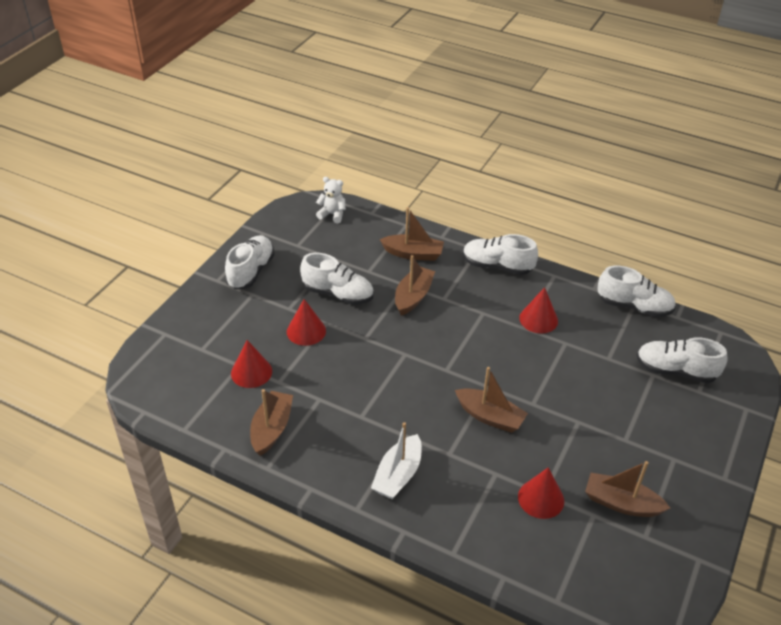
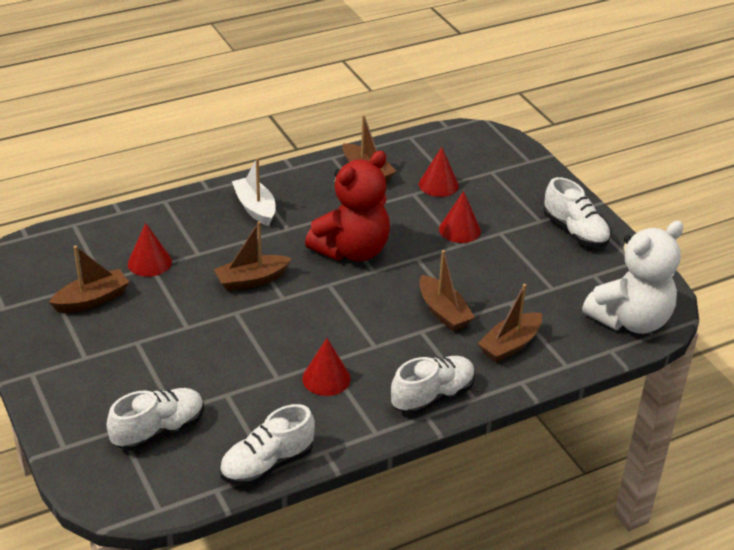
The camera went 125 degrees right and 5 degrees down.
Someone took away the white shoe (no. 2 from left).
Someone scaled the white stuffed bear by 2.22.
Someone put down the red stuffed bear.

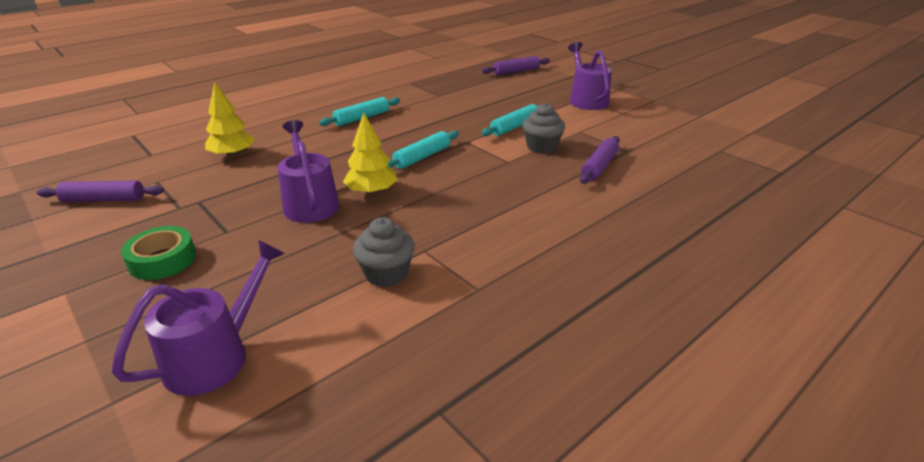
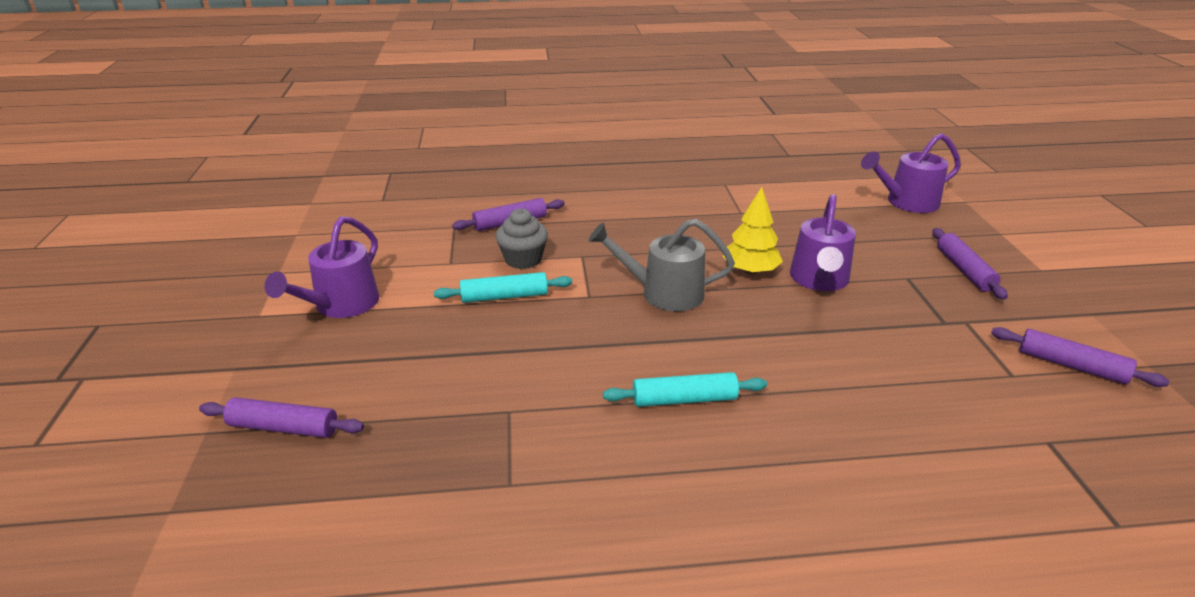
The camera went 145 degrees left and 0 degrees up.
Someone swapped the green sticky tape for the violet dough roller (no. 3 from left).
Someone took away the golden tree (no. 1 from left).
Someone took away the gray cupcake (no. 1 from left).
Someone swapped the turquoise dough roller (no. 2 from left) for the gray sprinkling can.

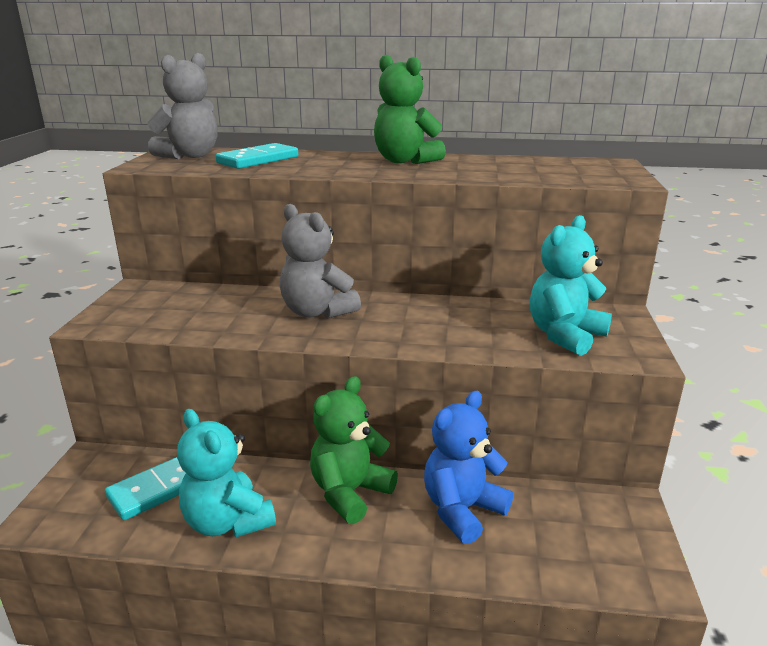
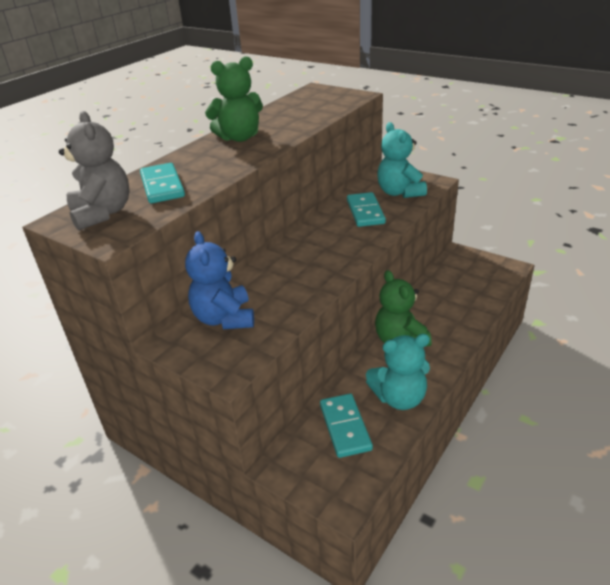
The camera went 60 degrees left and 10 degrees up.
Someone took away the gray stuffed bear (no. 2 from left).
Someone carried the royal blue stuffed bear.
Someone put down the turquoise domino tile (no. 3 from left).

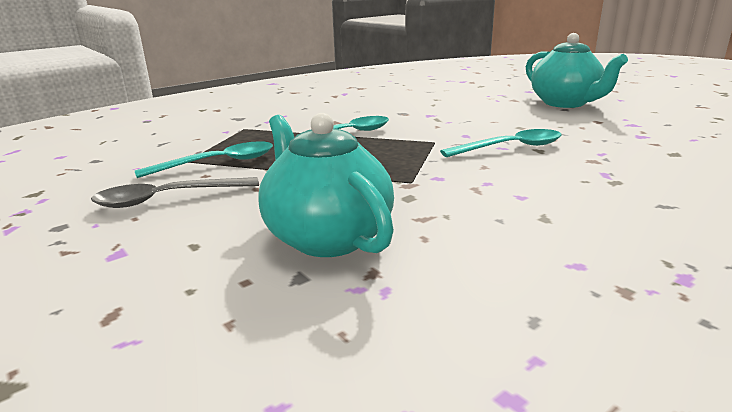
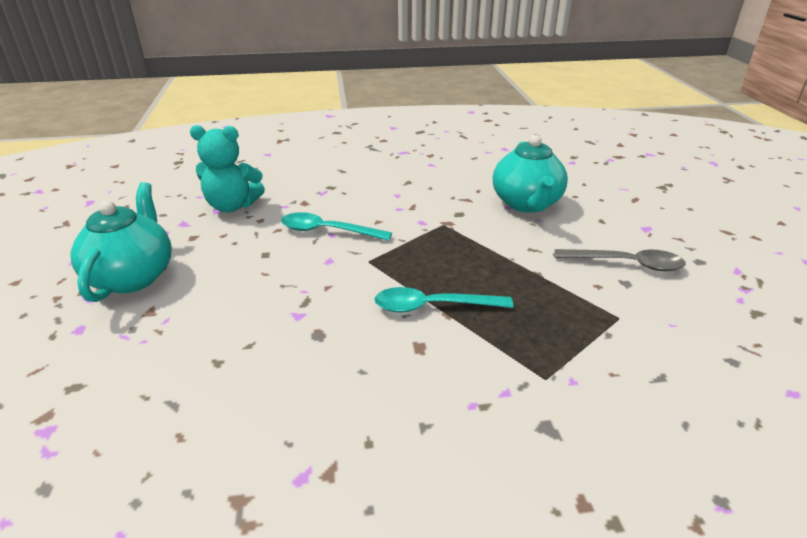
The camera went 150 degrees left and 10 degrees up.
Someone took away the turquoise teaspoon (no. 1 from left).
Someone put down the turquoise stuffed bear.

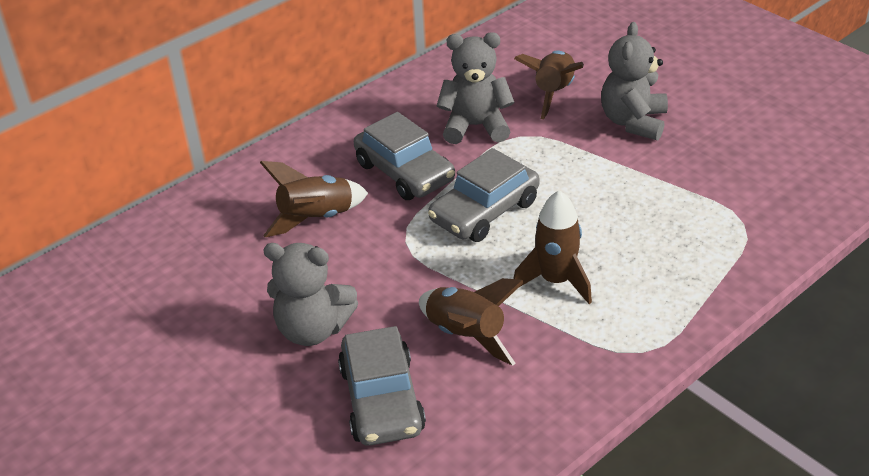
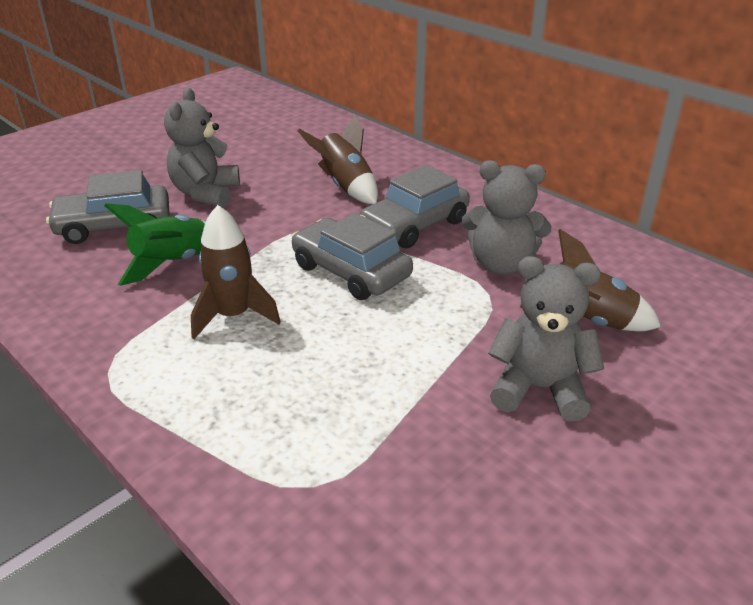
The camera went 85 degrees right and 5 degrees down.
Someone repainted the brown spaceship (no. 2 from left), which became the green spaceship.
Someone rotated the gray stuffed bear (no. 2 from left) by 105 degrees clockwise.

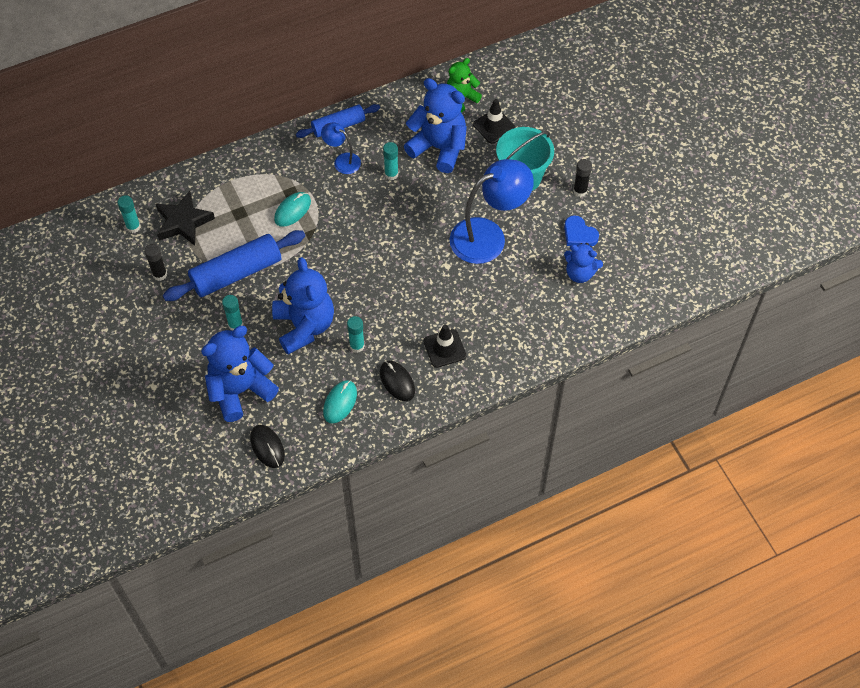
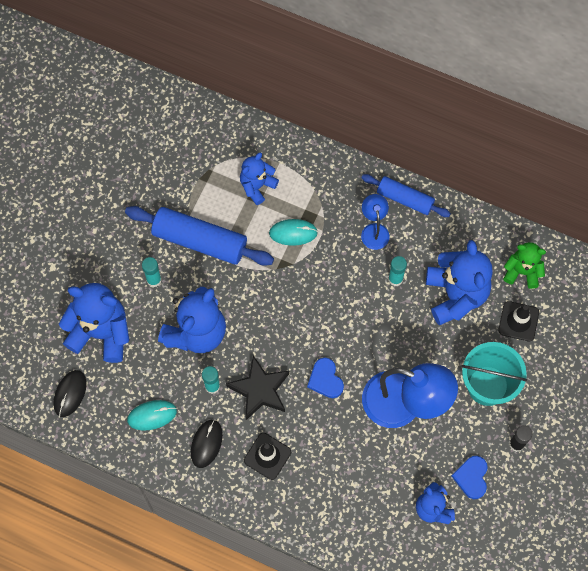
The camera went 50 degrees right and 10 degrees up.
Someone took away the turquoise stick of glue (no. 1 from left).
Someone took away the jet-black stick of glue (no. 1 from left).
Someone carried the jet-black star shape.
Someone put down the royal blue stuffed bear (no. 3 from left).
Someone put down the royal blue heart shape (no. 1 from left).

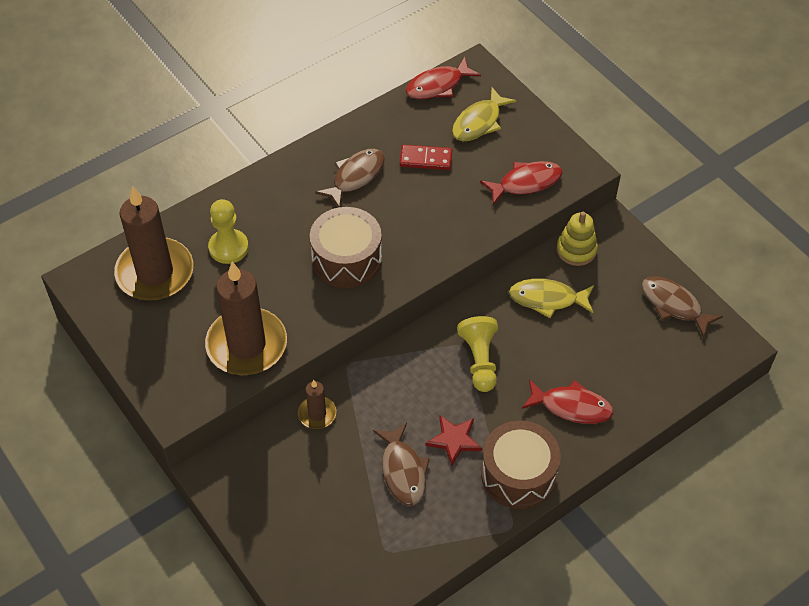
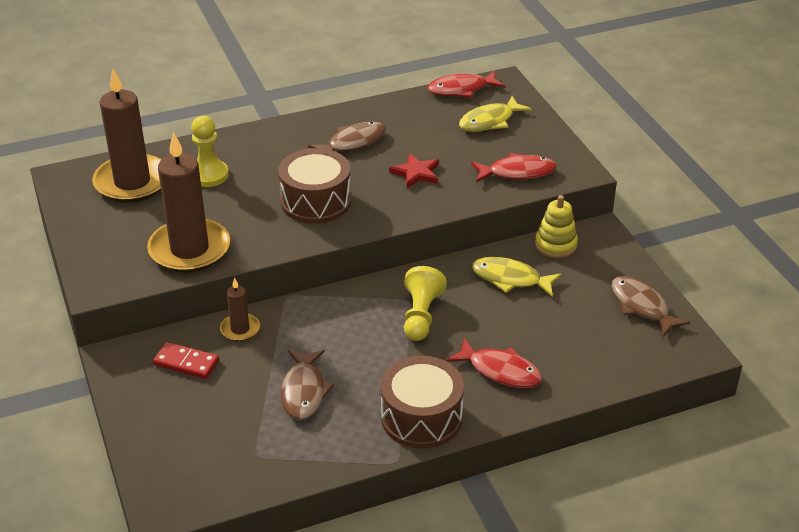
The camera went 15 degrees right and 15 degrees down.
Someone carried the red domino tile.
Someone carried the red star shape.

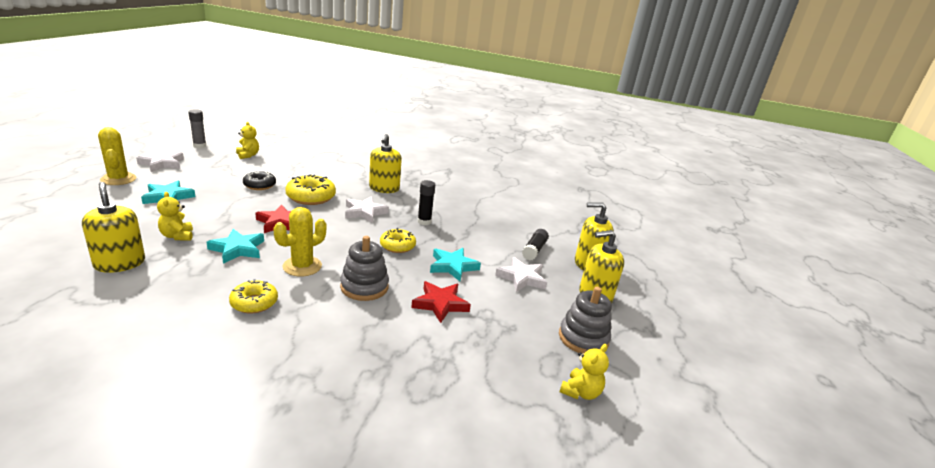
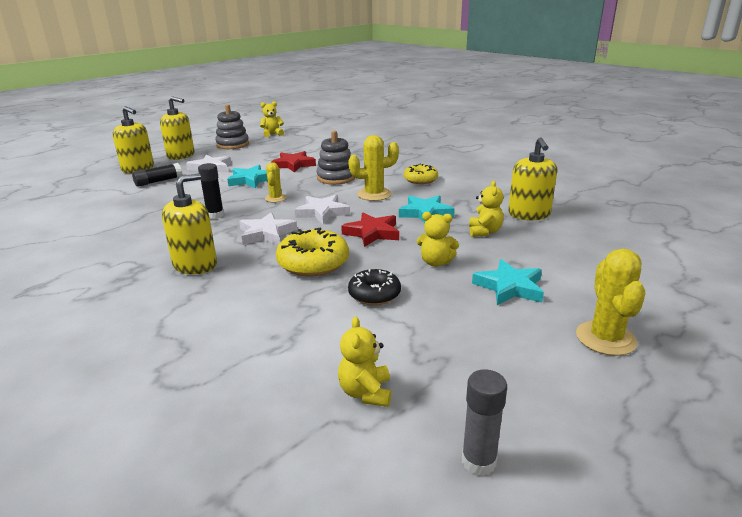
The camera went 145 degrees left and 0 degrees up.
Someone carried the white star shape (no. 1 from left in the first image).
Someone swapped the golden donut (no. 3 from left) for the golden saguaro cactus (no. 1 from left).
Someone put down the golden stuffed bear (no. 3 from left).

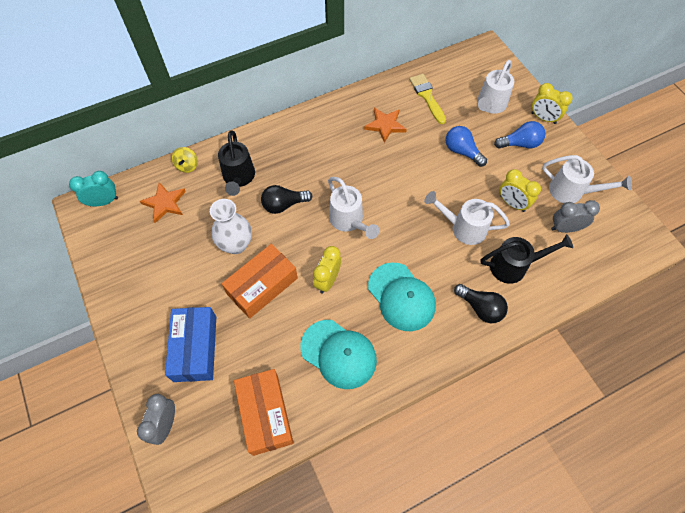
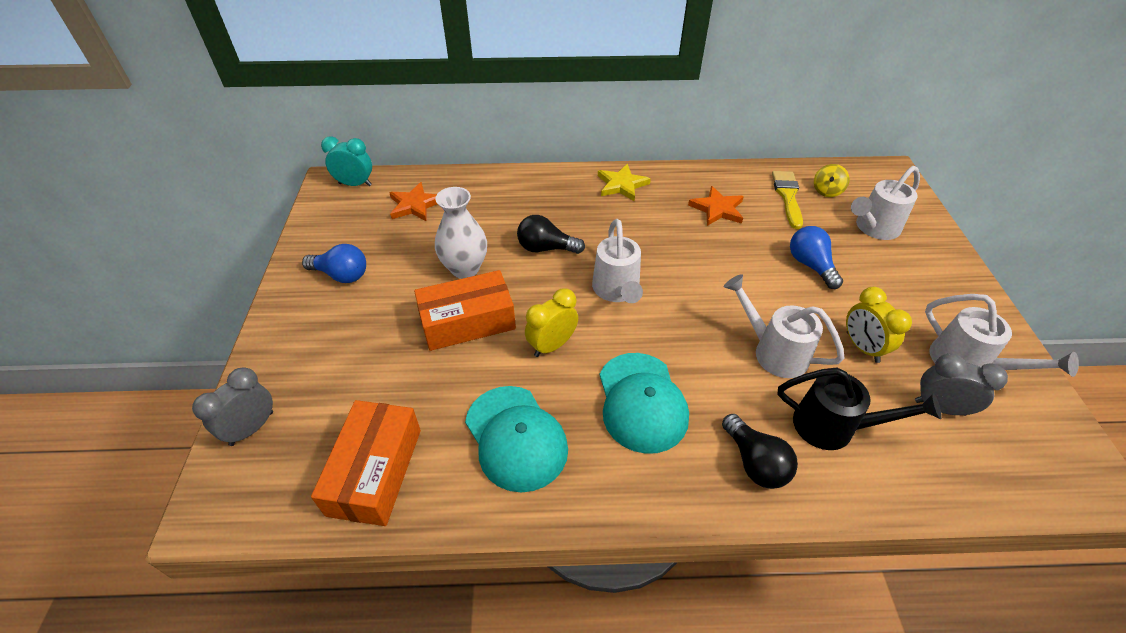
The camera went 25 degrees right and 15 degrees down.
Someone took away the royal blue package.
Someone carried the golden spinning top.
Someone took away the jet-black sprinkling can (no. 1 from left).
Someone carried the royal blue light bulb (no. 2 from left in the first image).
Someone took away the golden bedside clock (no. 3 from left).
Someone put down the golden star shape.

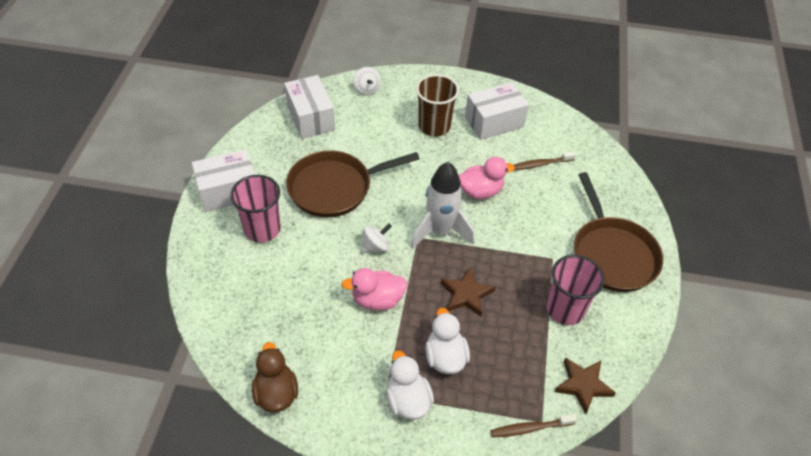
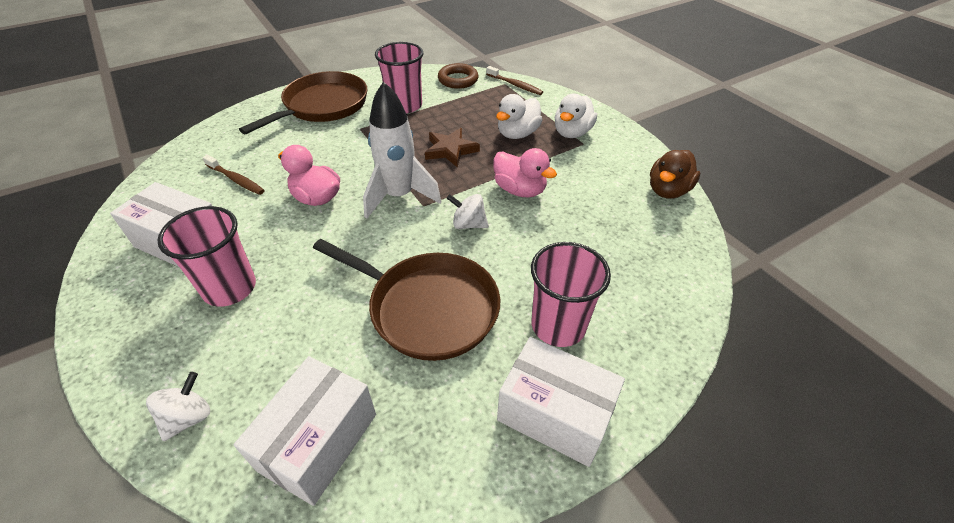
The camera went 130 degrees left and 5 degrees down.
Someone repainted the brown cup, which became the pink cup (no. 1 from left).
Someone swapped the brown star shape (no. 2 from left) for the brown hoop.

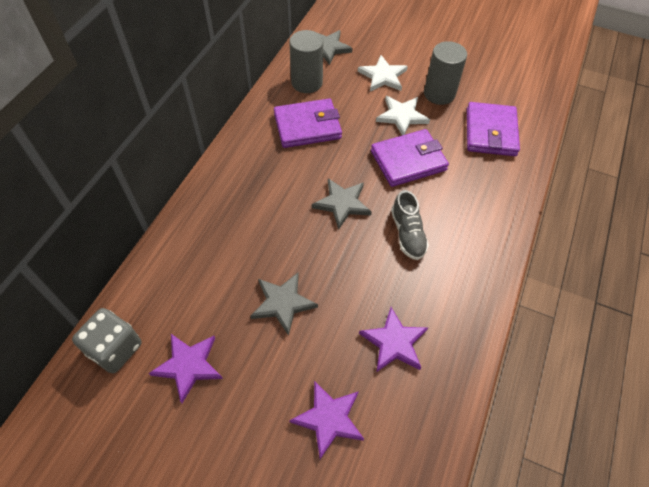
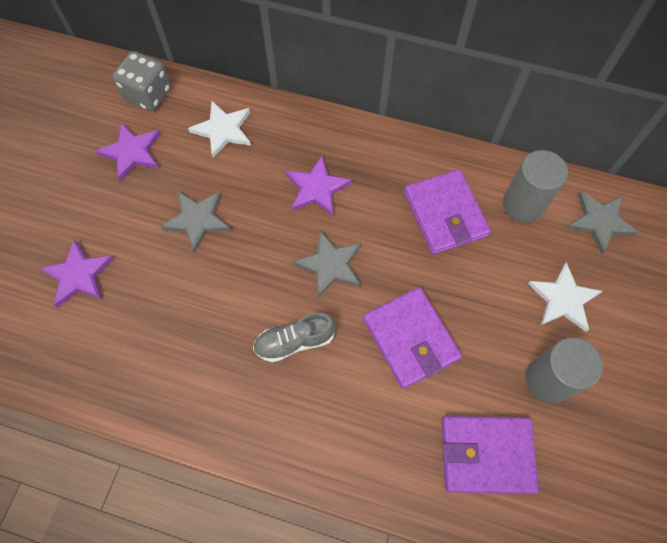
The camera went 85 degrees right and 10 degrees up.
Someone carried the violet star shape (no. 3 from left).
Someone carried the white star shape (no. 2 from left in the first image).

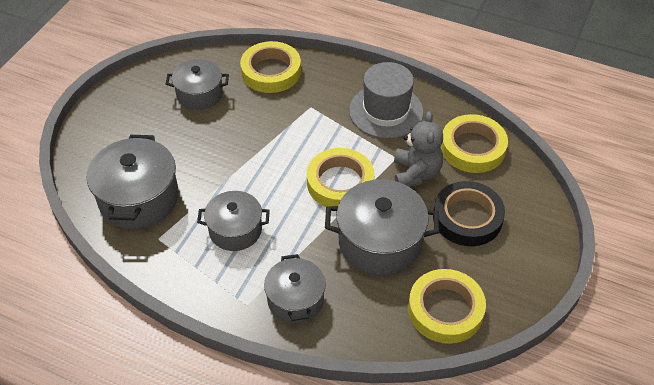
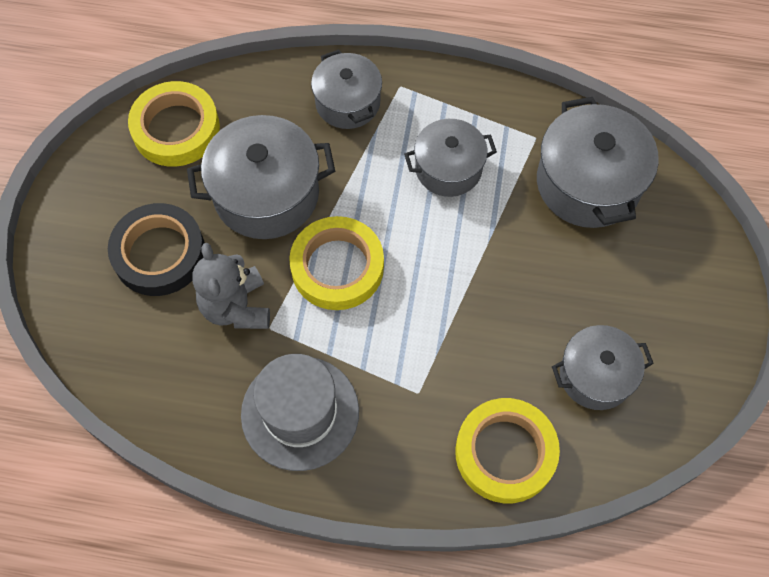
The camera went 165 degrees right and 15 degrees up.
Someone took away the golden sticky tape (no. 4 from left).

